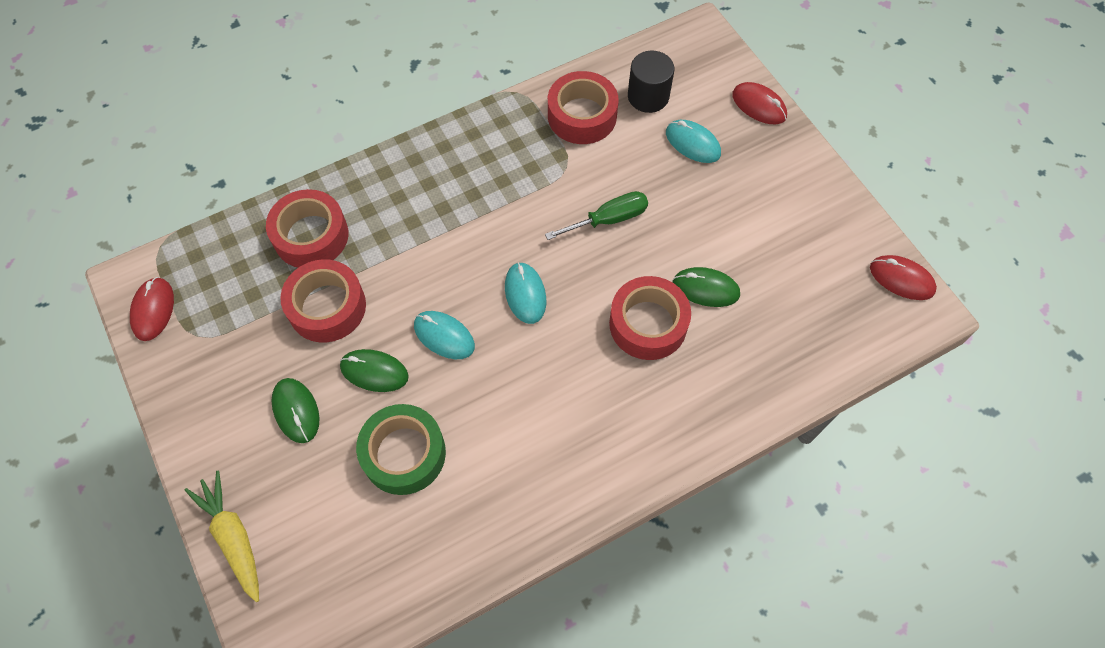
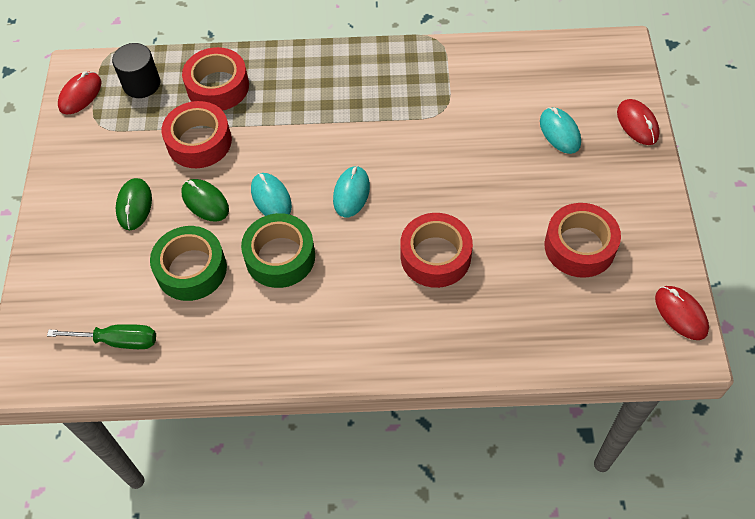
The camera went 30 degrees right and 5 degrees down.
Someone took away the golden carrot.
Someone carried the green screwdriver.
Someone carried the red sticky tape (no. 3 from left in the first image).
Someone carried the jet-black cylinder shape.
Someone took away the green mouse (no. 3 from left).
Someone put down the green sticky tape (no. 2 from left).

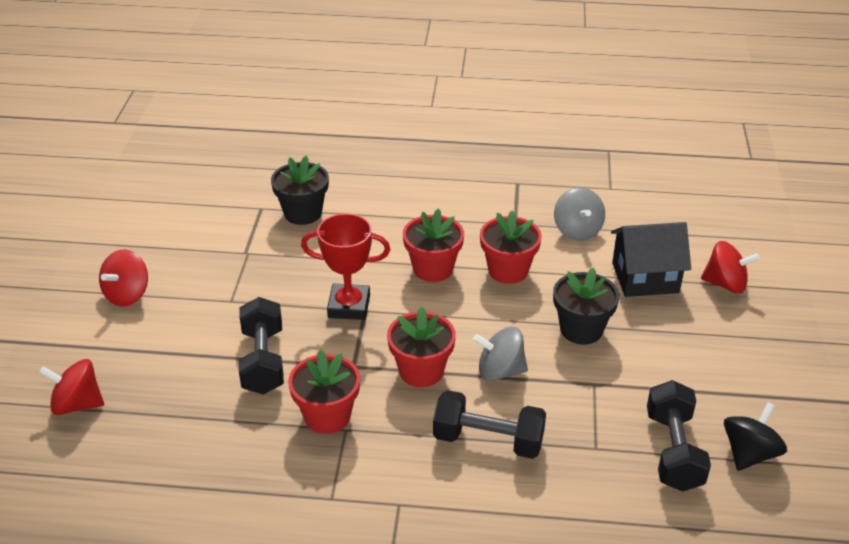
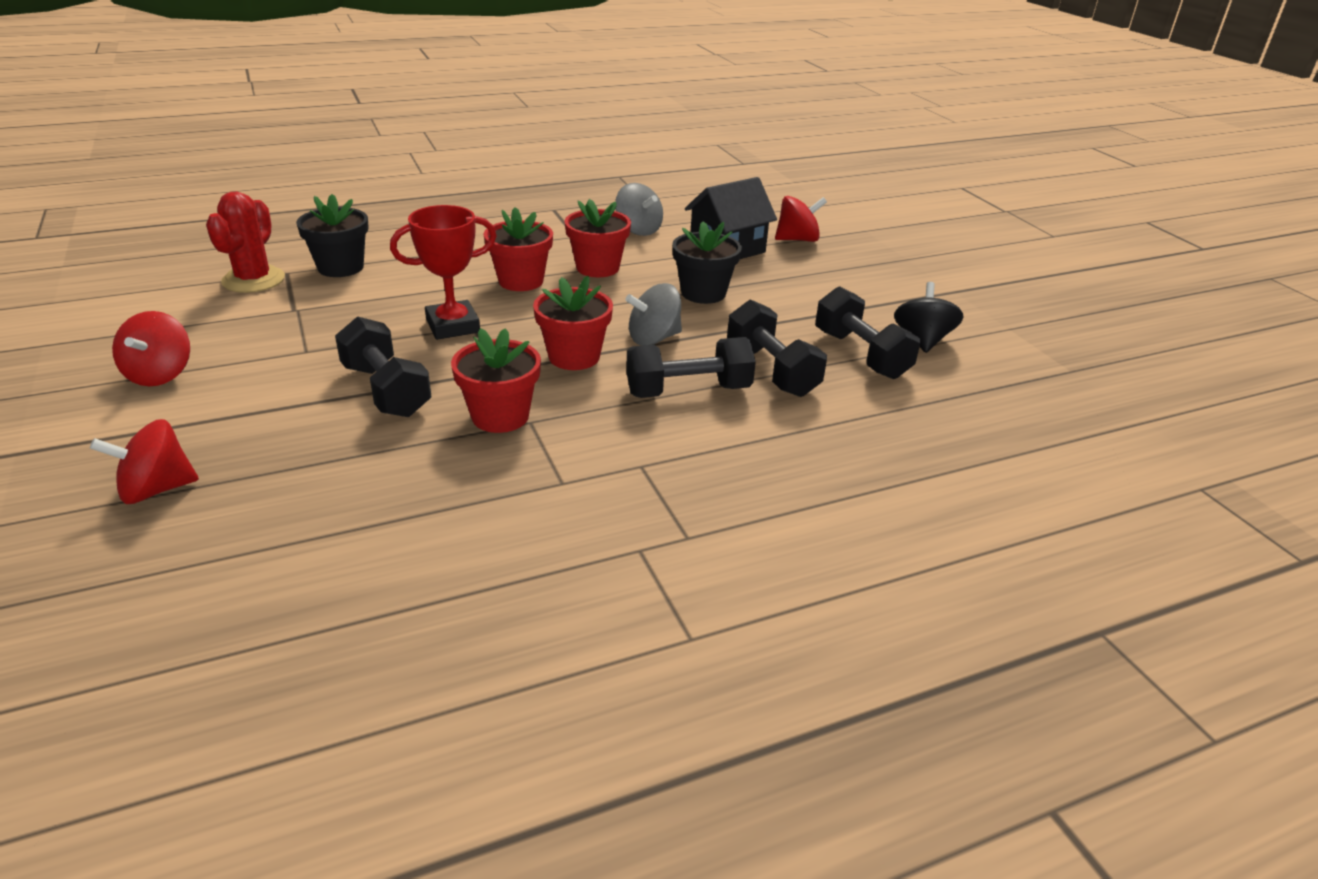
The camera went 30 degrees left and 5 degrees down.
Someone put down the red saguaro cactus.
Someone put down the jet-black free weight (no. 3 from left).

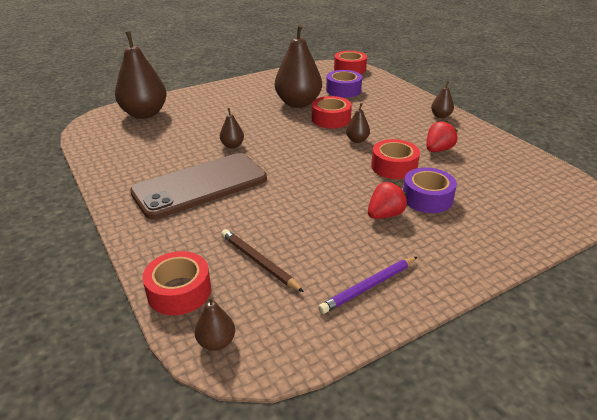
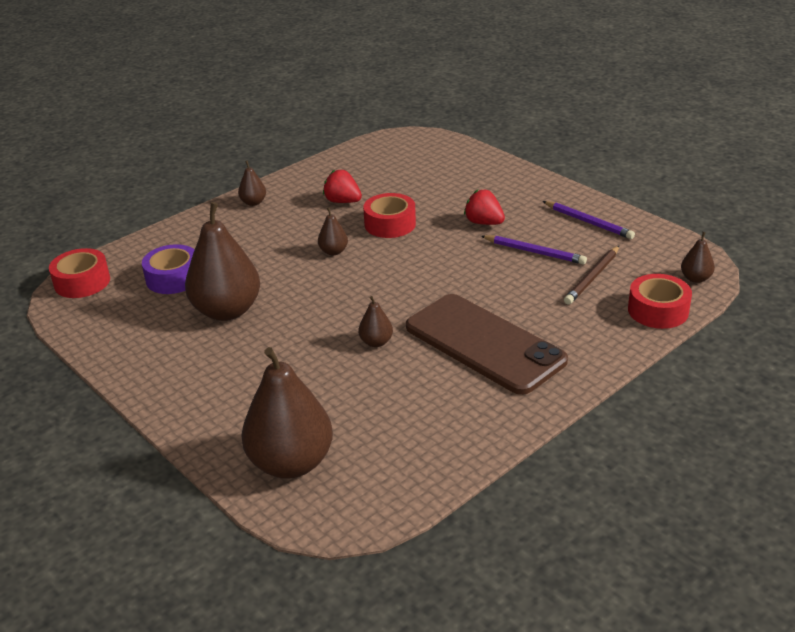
The camera went 100 degrees left and 0 degrees up.
Someone took away the red sticky tape (no. 2 from left).
Someone took away the violet sticky tape (no. 2 from left).
Someone put down the violet wooden pencil (no. 1 from left).

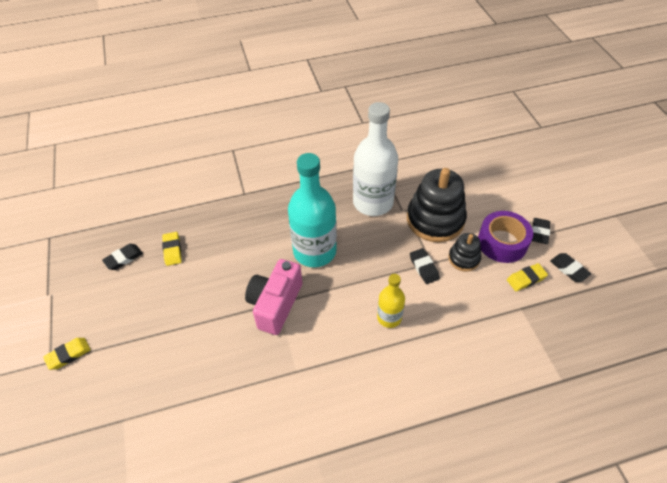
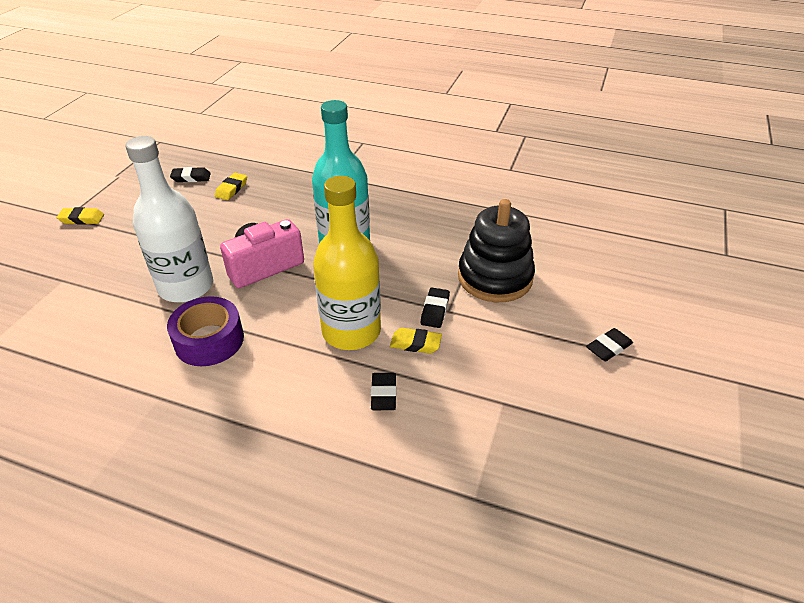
The camera went 35 degrees right and 10 degrees down.
Someone carried the white drink bottle.
Someone scaled the golden drink bottle by 1.91.
Someone took away the jet-black stacking toy (no. 2 from left).
Someone carried the violet sticky tape.
Someone carried the golden pencil eraser (no. 3 from left).
Someone carried the jet-black pencil eraser (no. 4 from left in the first image).

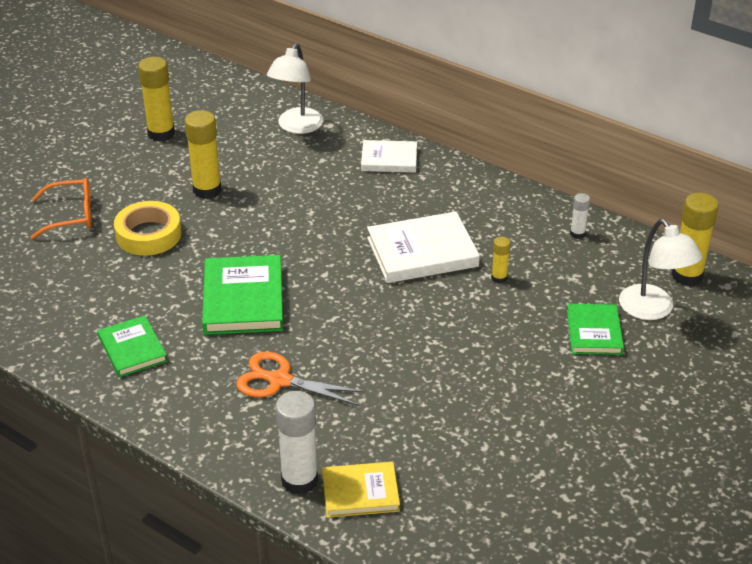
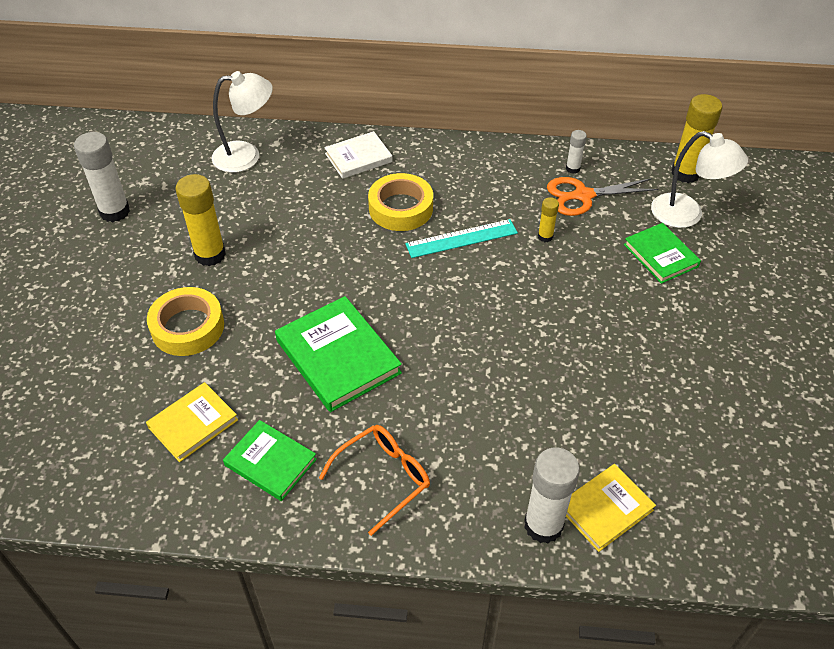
The camera went 30 degrees left and 10 degrees up.
Someone carried the orange-coloured eyeglasses.
Someone repainted the golden stick of glue (no. 1 from left), which became the white stick of glue (no. 1 from left).
Someone carried the orange-coloured shears.
Someone rotated the white lamp (no. 1 from left) by 90 degrees counterclockwise.
Someone swapped the white hardcover (no. 2 from left) for the turquoise straightedge.
Someone put down the golden hardcover (no. 1 from left).
Someone put down the golden sticky tape (no. 2 from left).

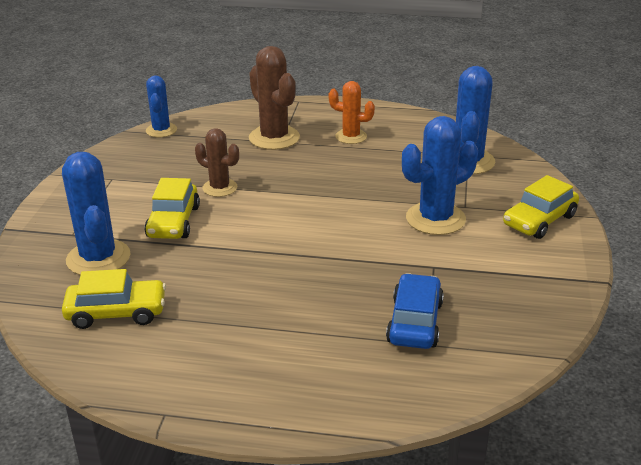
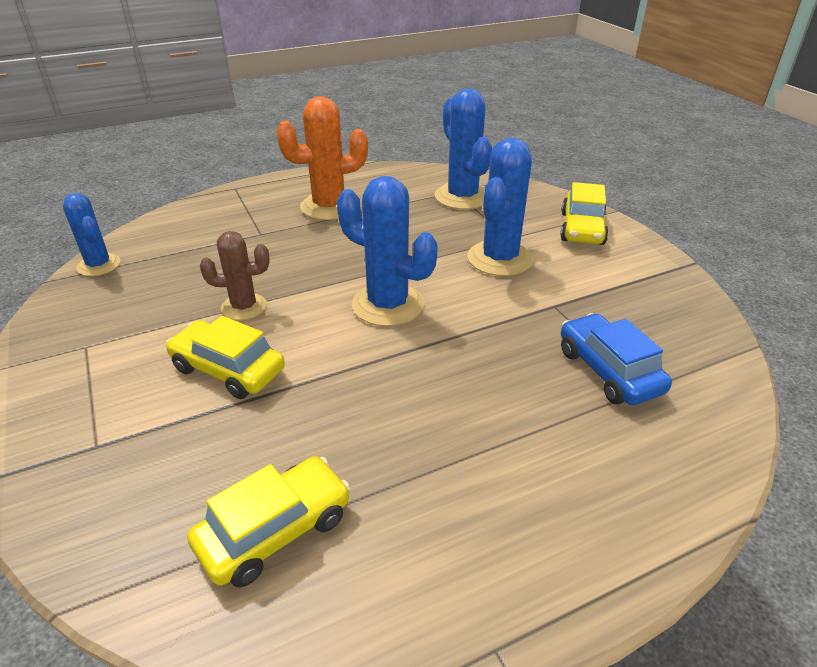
The camera went 35 degrees left and 5 degrees up.
Someone carried the royal blue saguaro cactus (no. 1 from left in the first image).
Someone rotated the golden automobile (no. 2 from left in the first image) by 150 degrees clockwise.
Someone took away the brown saguaro cactus (no. 2 from left).
Someone scaled the orange-coloured saguaro cactus by 1.61.

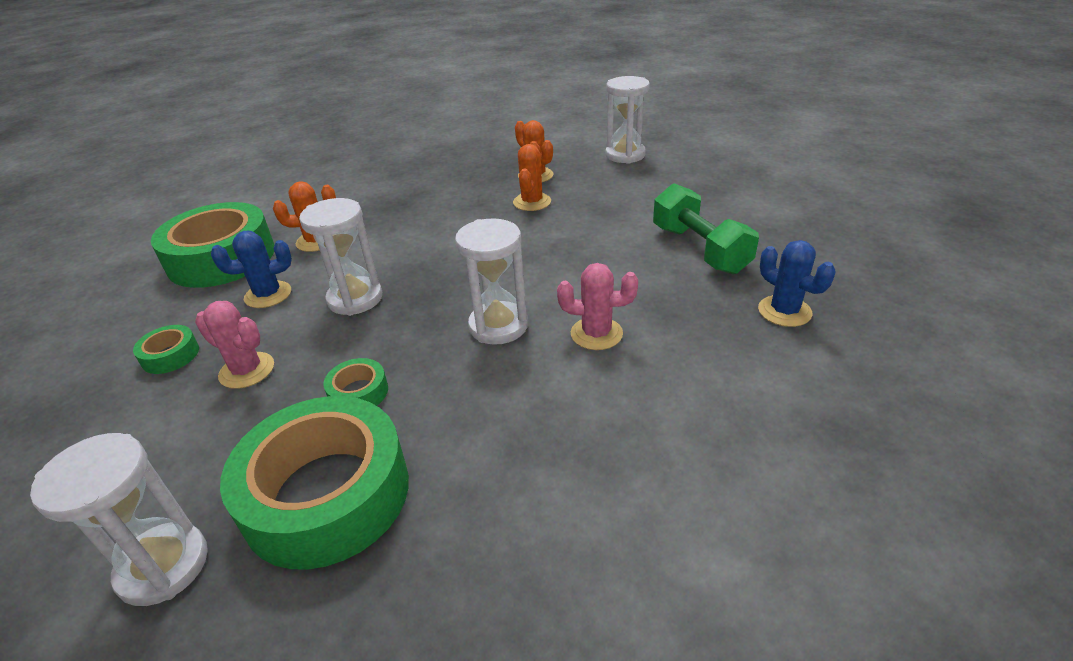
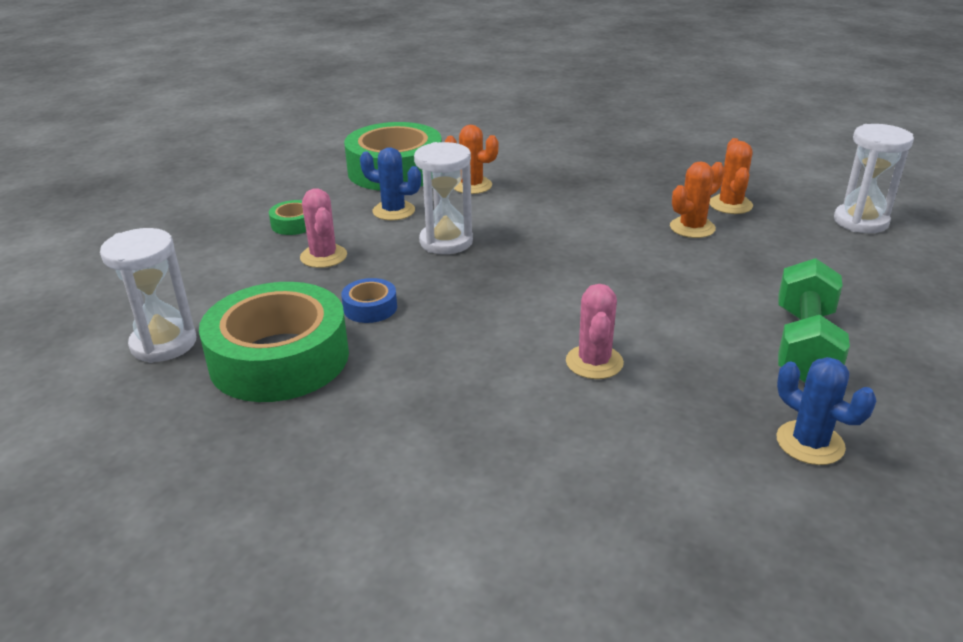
The camera went 40 degrees right and 5 degrees down.
Someone repainted the green sticky tape (no. 4 from left), which became the royal blue sticky tape.
Someone took away the white sandglass (no. 3 from left).
Someone rotated the pink saguaro cactus (no. 2 from left) by 45 degrees clockwise.
Someone rotated the royal blue saguaro cactus (no. 2 from left) by 45 degrees counterclockwise.

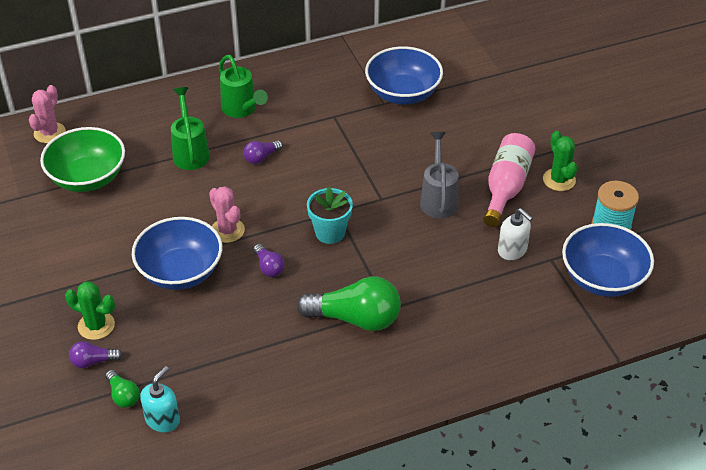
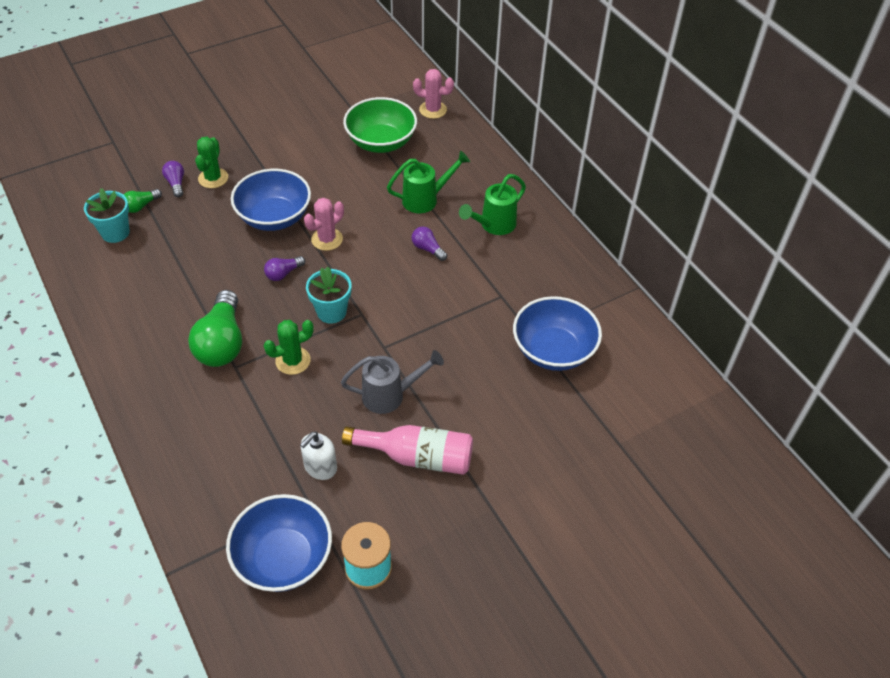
The camera went 80 degrees right and 5 degrees up.
Someone swapped the turquoise pump bottle for the turquoise plant pot (no. 1 from left).
Someone carried the green saguaro cactus (no. 2 from left).

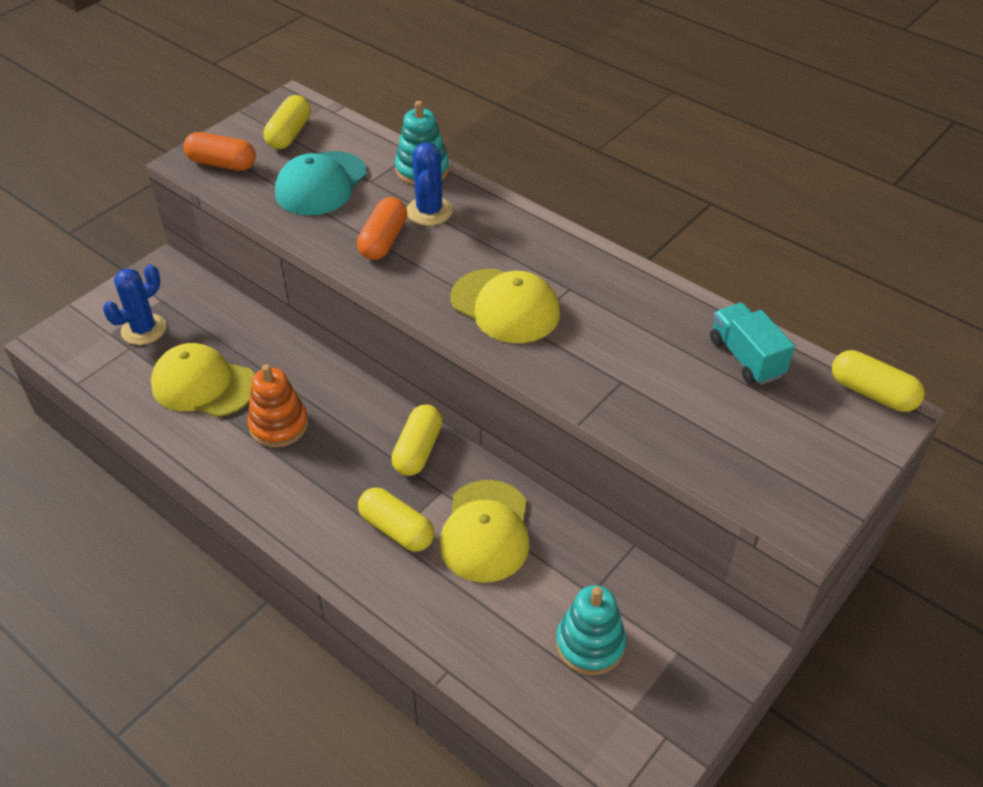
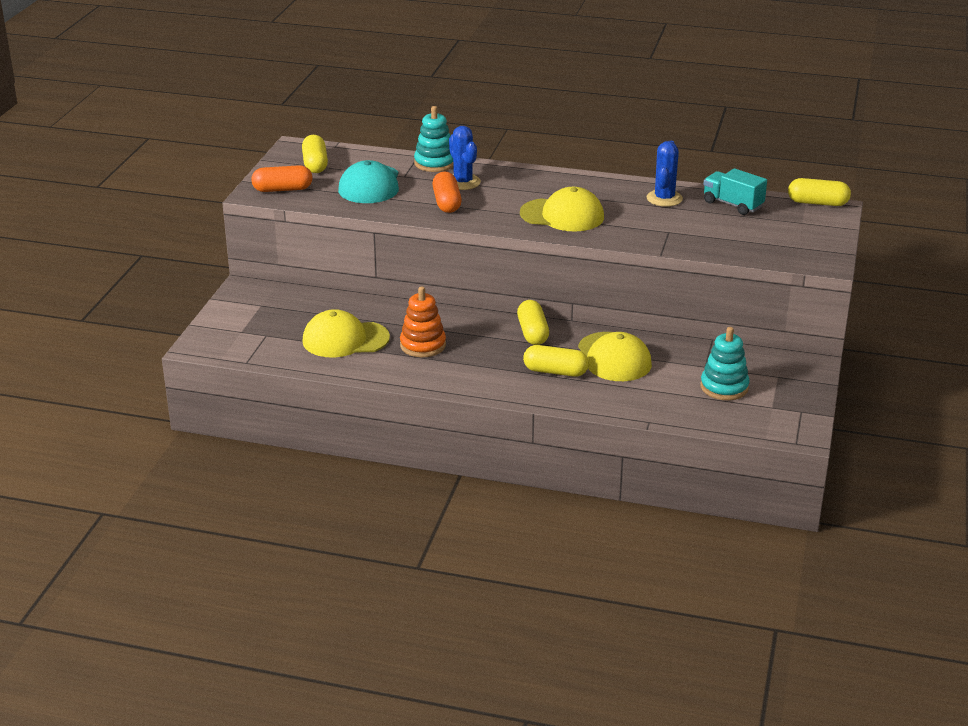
The camera went 25 degrees left and 15 degrees down.
Someone carried the royal blue saguaro cactus (no. 1 from left in the first image).

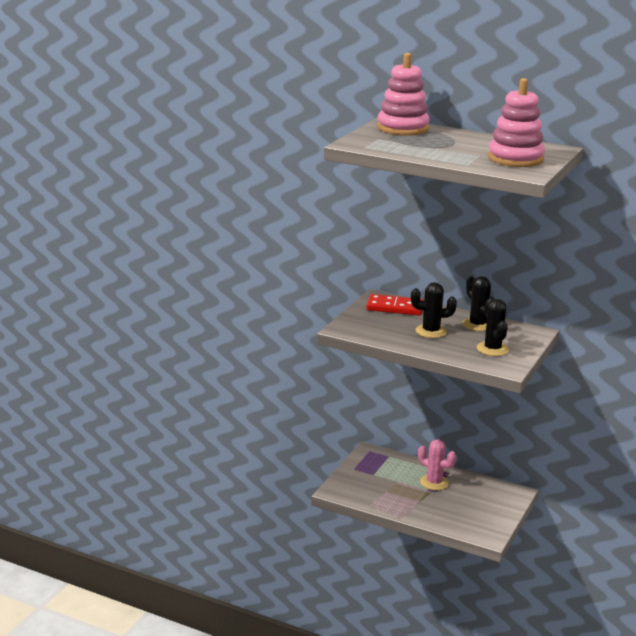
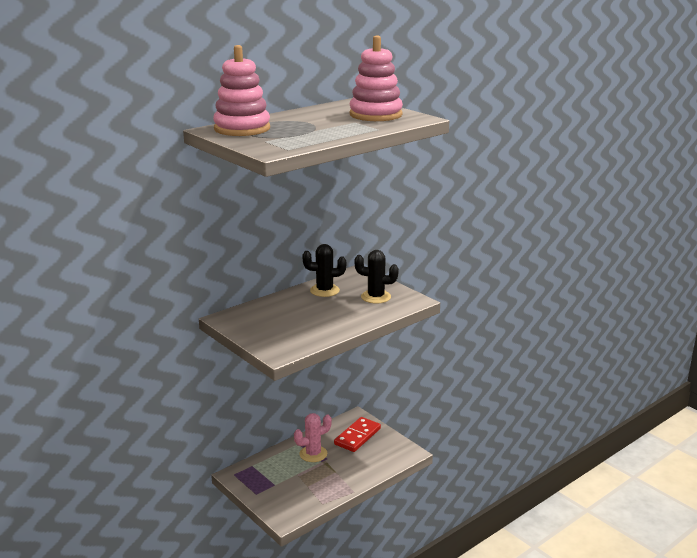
The camera went 65 degrees left and 0 degrees up.
Someone carried the red domino tile.
Someone took away the jet-black saguaro cactus (no. 1 from left).

